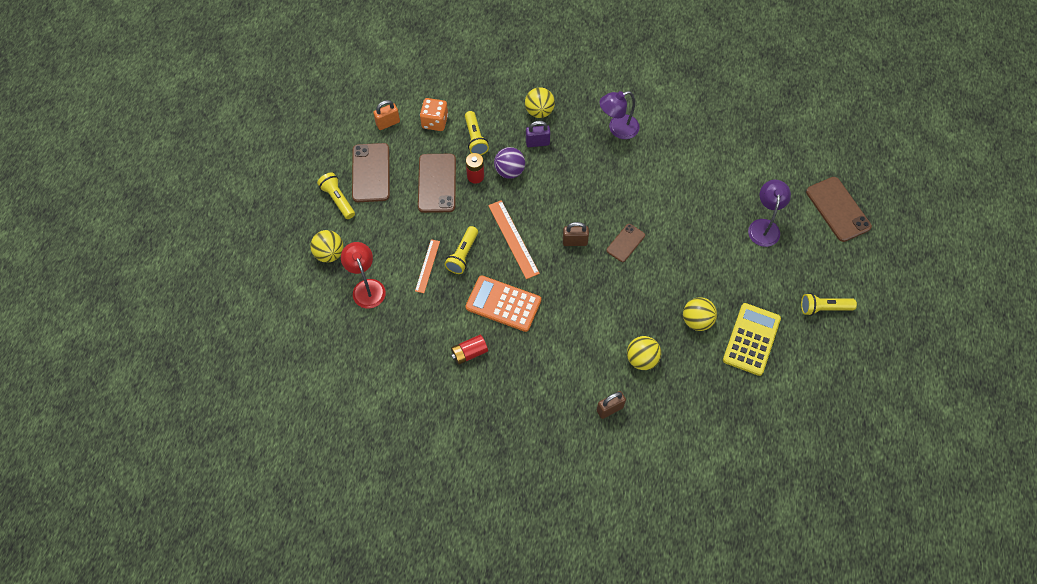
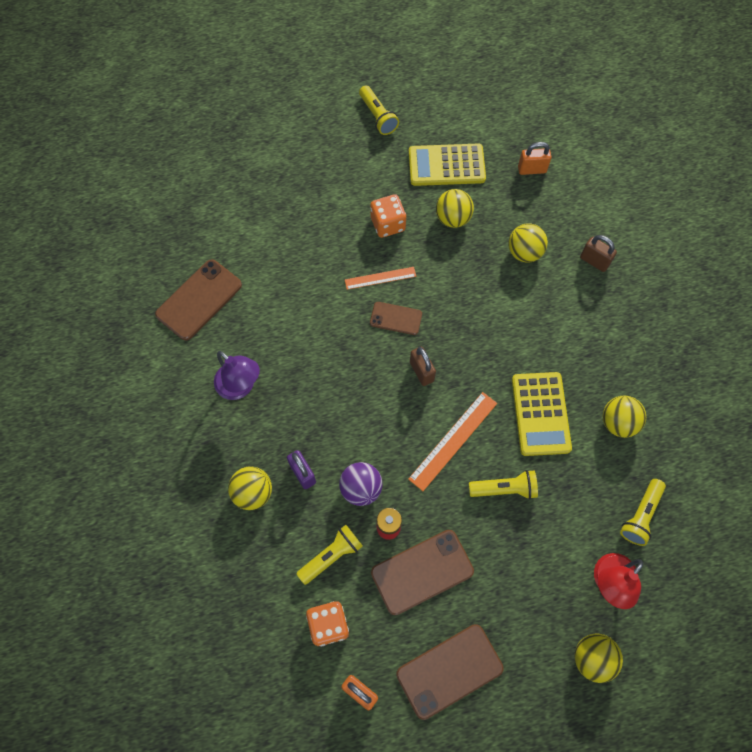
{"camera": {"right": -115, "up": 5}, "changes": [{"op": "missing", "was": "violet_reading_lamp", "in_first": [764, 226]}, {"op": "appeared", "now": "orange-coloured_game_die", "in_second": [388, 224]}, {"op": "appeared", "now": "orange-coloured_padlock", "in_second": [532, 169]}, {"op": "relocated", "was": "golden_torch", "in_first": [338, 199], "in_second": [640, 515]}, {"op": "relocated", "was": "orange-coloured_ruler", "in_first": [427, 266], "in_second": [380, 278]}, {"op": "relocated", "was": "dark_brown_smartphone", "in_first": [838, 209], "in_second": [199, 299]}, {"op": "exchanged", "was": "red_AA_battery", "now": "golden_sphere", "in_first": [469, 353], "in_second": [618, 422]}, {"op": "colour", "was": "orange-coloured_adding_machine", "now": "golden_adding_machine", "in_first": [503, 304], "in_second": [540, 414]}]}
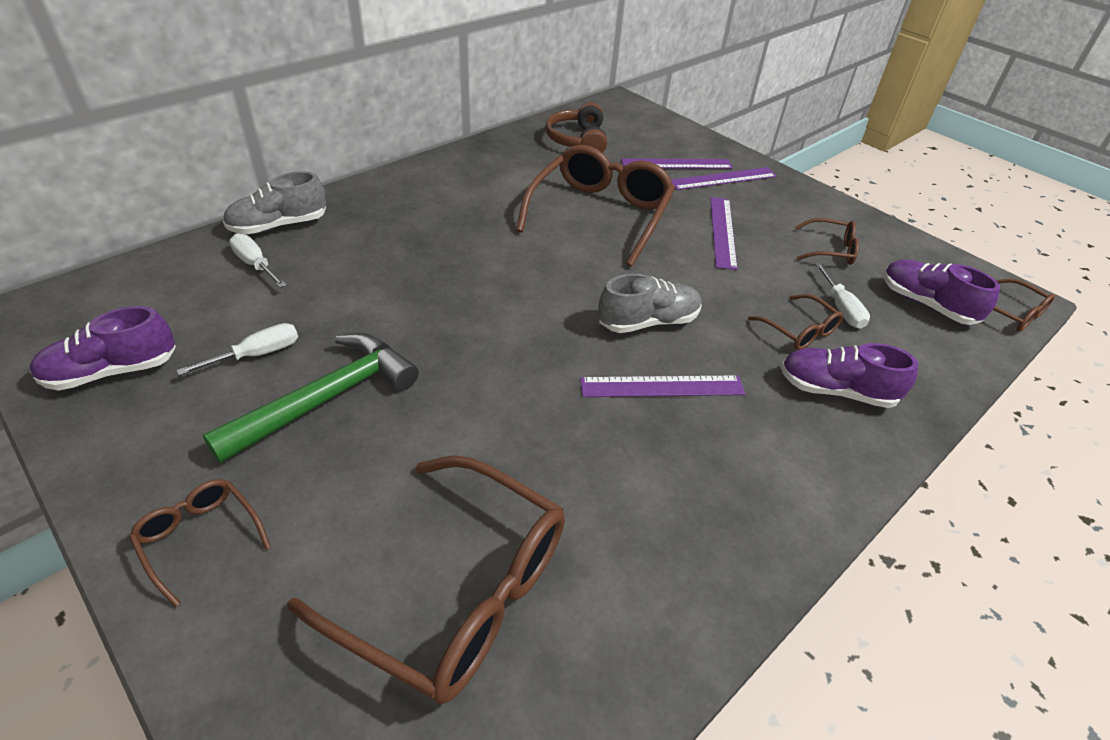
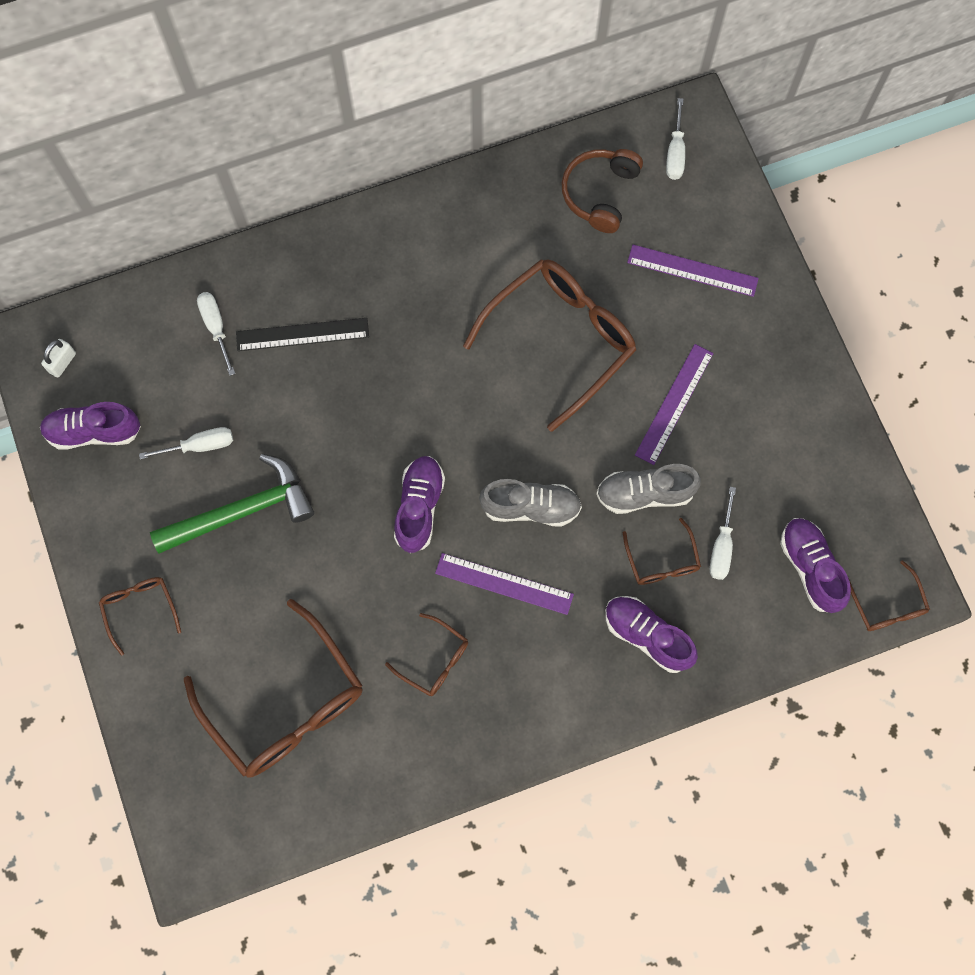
{"camera": {"right": 25, "up": 30}, "changes": [{"op": "missing", "was": "violet_ruler", "in_first": [723, 178]}, {"op": "appeared", "now": "snow-white_padlock", "in_second": [62, 362]}, {"op": "appeared", "now": "black_ruler", "in_second": [302, 334]}, {"op": "appeared", "now": "violet_shoe", "in_second": [419, 507]}, {"op": "appeared", "now": "snow-white_screwdriver", "in_second": [675, 152]}, {"op": "relocated", "was": "ash-grey_shoe", "in_first": [279, 225], "in_second": [645, 493]}, {"op": "relocated", "was": "dark_brown_eyeglasses", "in_first": [830, 250], "in_second": [434, 660]}]}
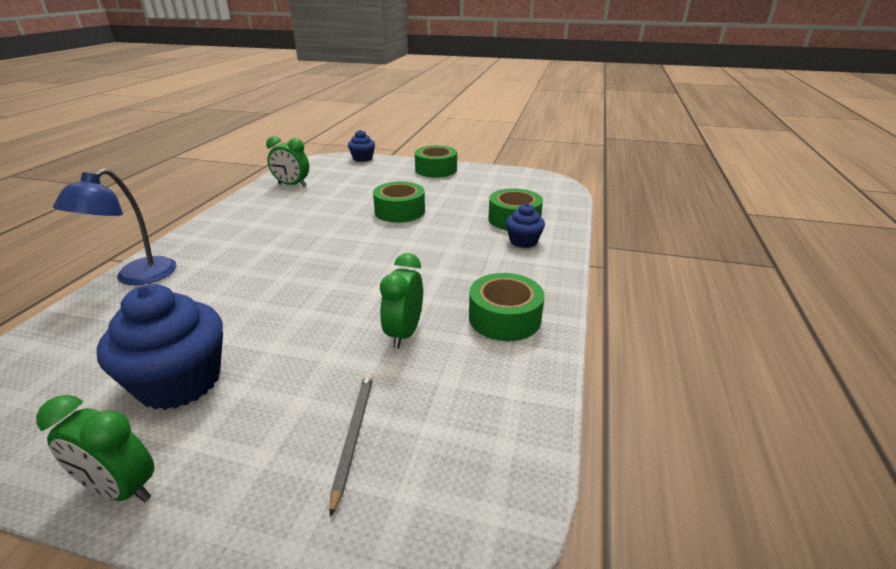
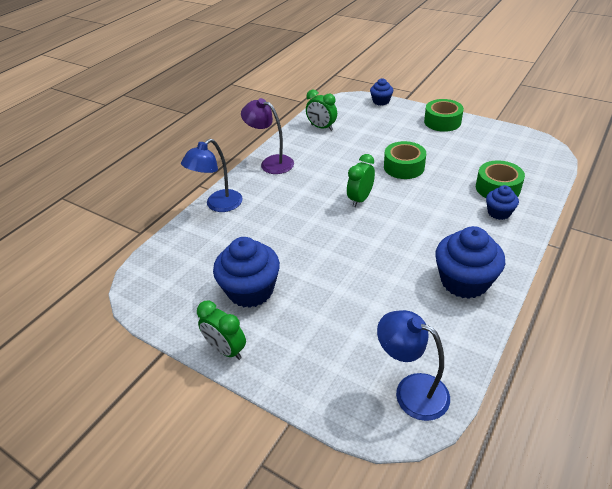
{"camera": {"right": 20, "up": 10}, "changes": [{"op": "missing", "was": "ash-grey_wooden_pencil", "in_first": [353, 436]}, {"op": "appeared", "now": "violet_reading_lamp", "in_second": [271, 163]}, {"op": "appeared", "now": "royal_blue_reading_lamp", "in_second": [411, 391]}, {"op": "relocated", "was": "emerald_bedside_clock", "in_first": [404, 333], "in_second": [360, 199]}, {"op": "exchanged", "was": "emerald_tape", "now": "royal_blue_fairy_cake", "in_first": [504, 318], "in_second": [464, 281]}]}
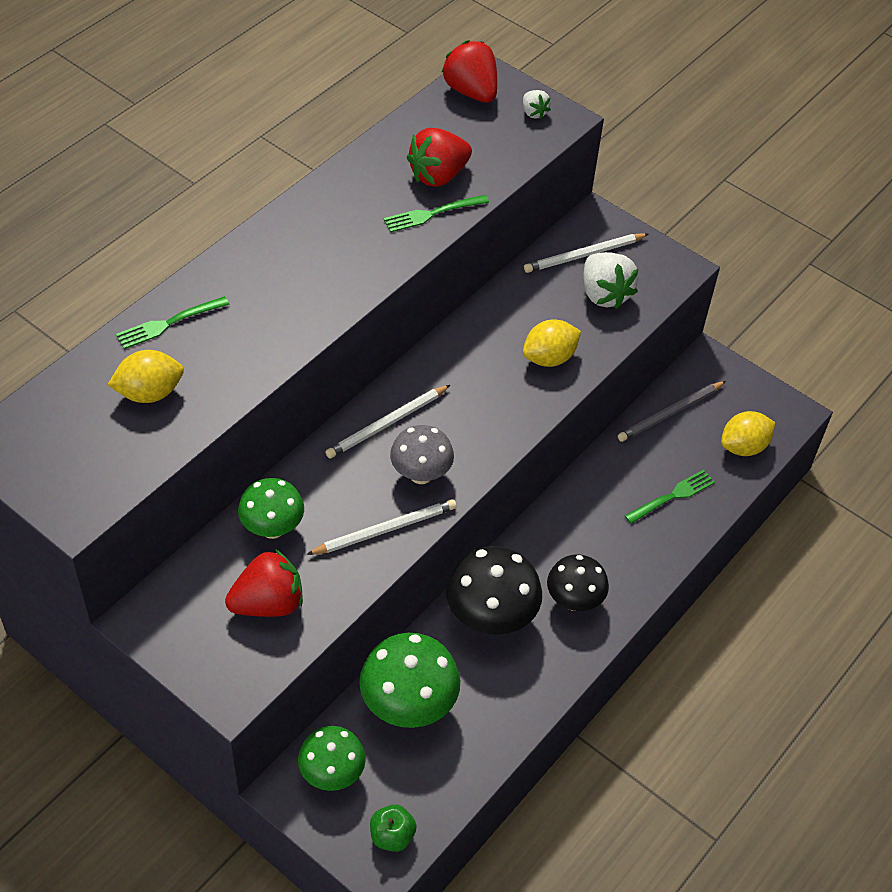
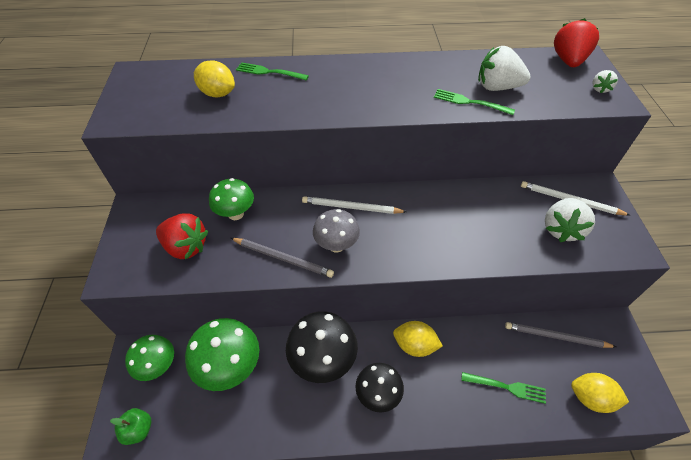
{"camera": {"right": 50, "up": 0}, "changes": [{"op": "relocated", "was": "golden_toy_lemon", "in_first": [549, 358], "in_second": [414, 345]}, {"op": "colour", "was": "snow-white_wooden_pencil", "now": "ash-grey_wooden_pencil", "in_first": [385, 529], "in_second": [283, 258]}, {"op": "colour", "was": "red_berry", "now": "snow-white_berry", "in_first": [438, 175], "in_second": [497, 87]}]}
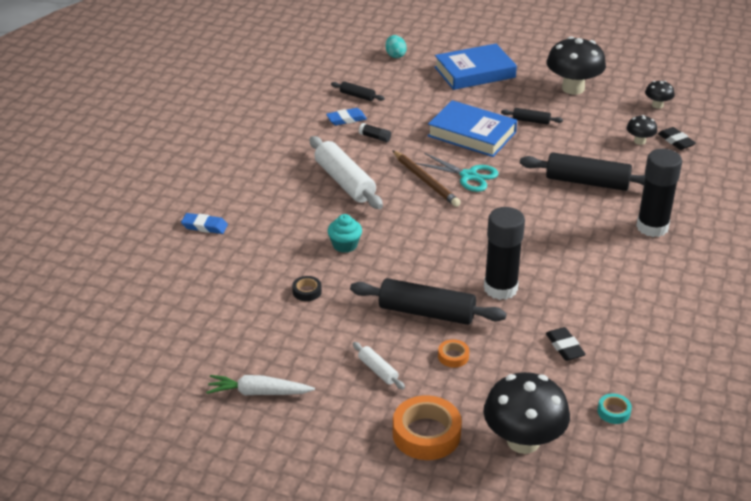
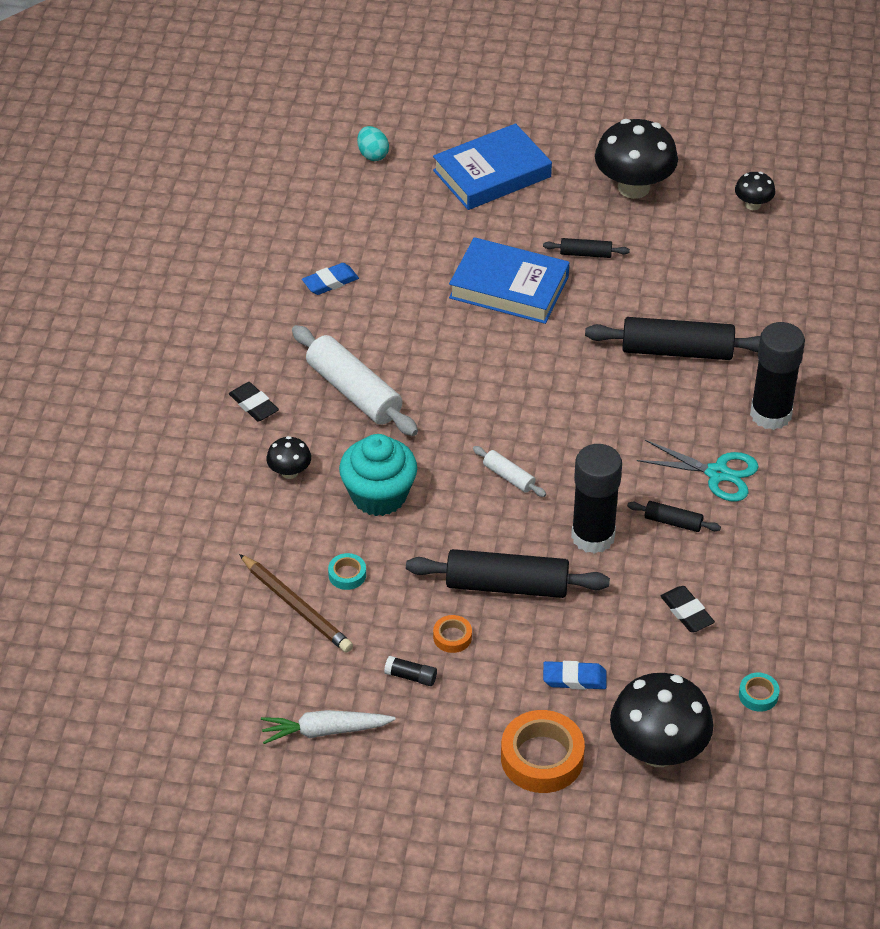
{"camera": {"right": -10, "up": 10}, "changes": [{"op": "relocated", "was": "royal_blue_pencil_eraser", "in_first": [204, 226], "in_second": [574, 678]}, {"op": "relocated", "was": "black_dough_roller", "in_first": [357, 96], "in_second": [673, 522]}, {"op": "relocated", "was": "snow-white_dough_roller", "in_first": [378, 370], "in_second": [508, 477]}, {"op": "relocated", "was": "black_stick_of_glue", "in_first": [375, 137], "in_second": [411, 676]}, {"op": "relocated", "was": "dark_brown_wooden_pencil", "in_first": [426, 181], "in_second": [297, 606]}, {"op": "relocated", "was": "aqua_shears", "in_first": [468, 176], "in_second": [717, 473]}, {"op": "relocated", "was": "orange-coloured_tape", "in_first": [453, 356], "in_second": [452, 637]}, {"op": "relocated", "was": "black_toadstool", "in_first": [639, 141], "in_second": [289, 472]}, {"op": "relocated", "was": "black_pencil_eraser", "in_first": [676, 141], "in_second": [253, 405]}, {"op": "colour", "was": "black_tape", "now": "aqua_tape", "in_first": [307, 291], "in_second": [347, 575]}, {"op": "size", "was": "aqua_fairy_cake", "in_first": [345, 245], "in_second": [379, 495], "ratio": 1.69}]}
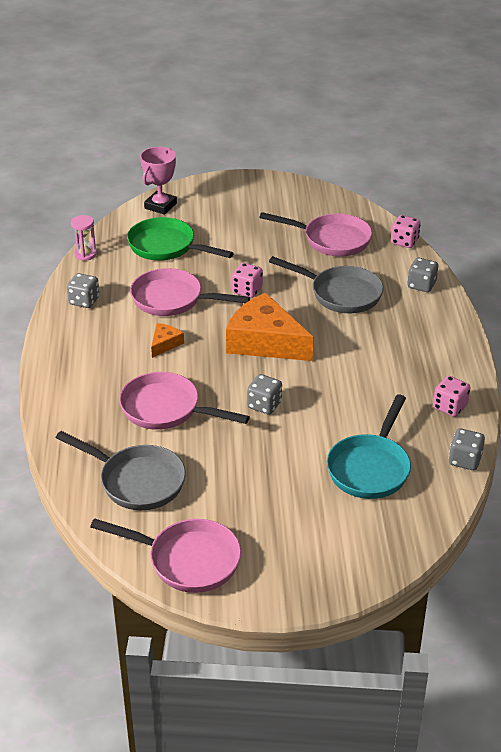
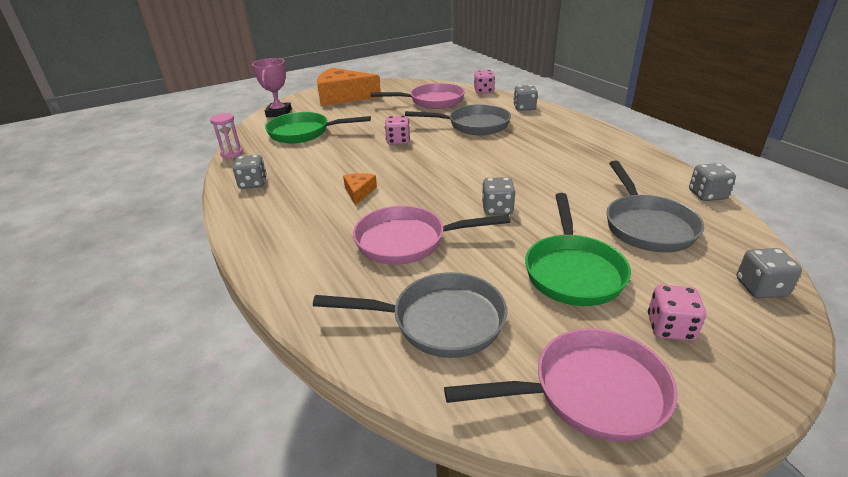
{"camera": {"right": -25, "up": -5}, "changes": [{"op": "missing", "was": "rose-pink_skillet", "in_first": [172, 299]}, {"op": "appeared", "now": "emerald_skillet", "in_second": [572, 271]}, {"op": "appeared", "now": "ash-grey_game_die", "in_second": [760, 288]}, {"op": "relocated", "was": "orange-coloured_cheese_wedge", "in_first": [265, 342], "in_second": [343, 97]}, {"op": "relocated", "was": "rose-pink_game_die", "in_first": [450, 407], "in_second": [670, 328]}, {"op": "colour", "was": "aqua_skillet", "now": "ash-grey_skillet", "in_first": [370, 468], "in_second": [646, 225]}]}
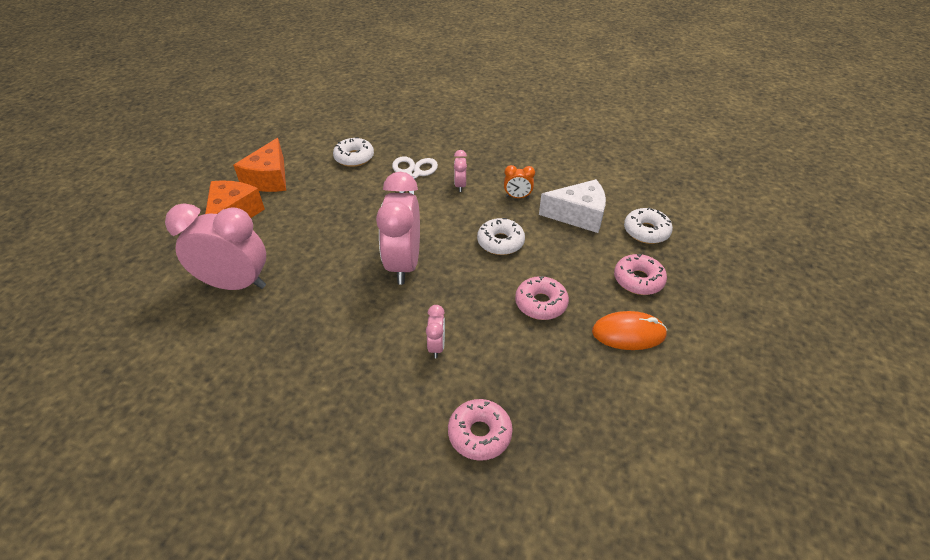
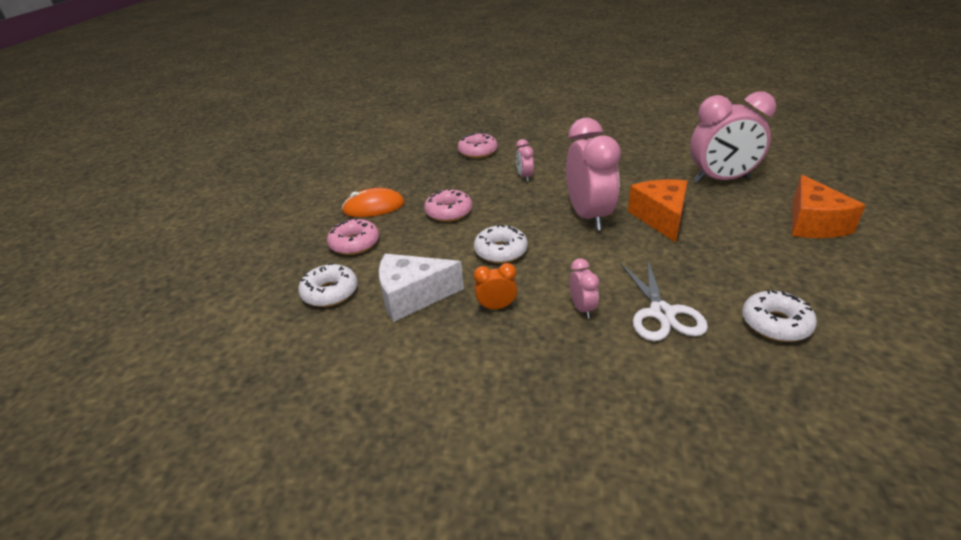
{"camera": {"right": 170, "up": -10}, "changes": [{"op": "relocated", "was": "orange-coloured_cheese_wedge", "in_first": [269, 179], "in_second": [661, 218]}]}
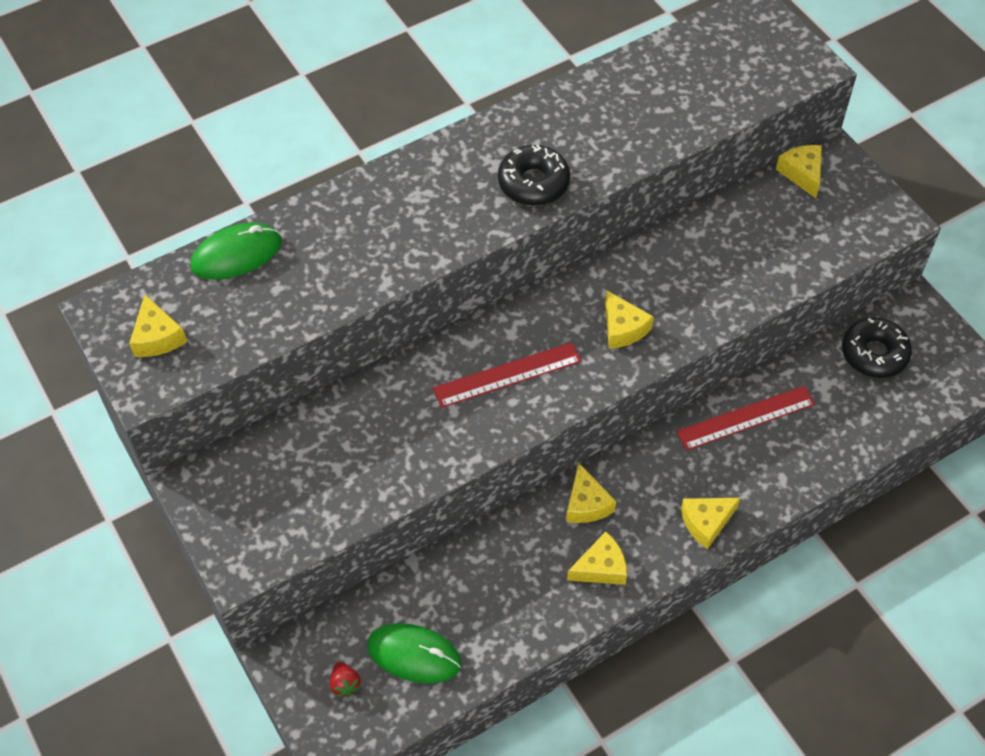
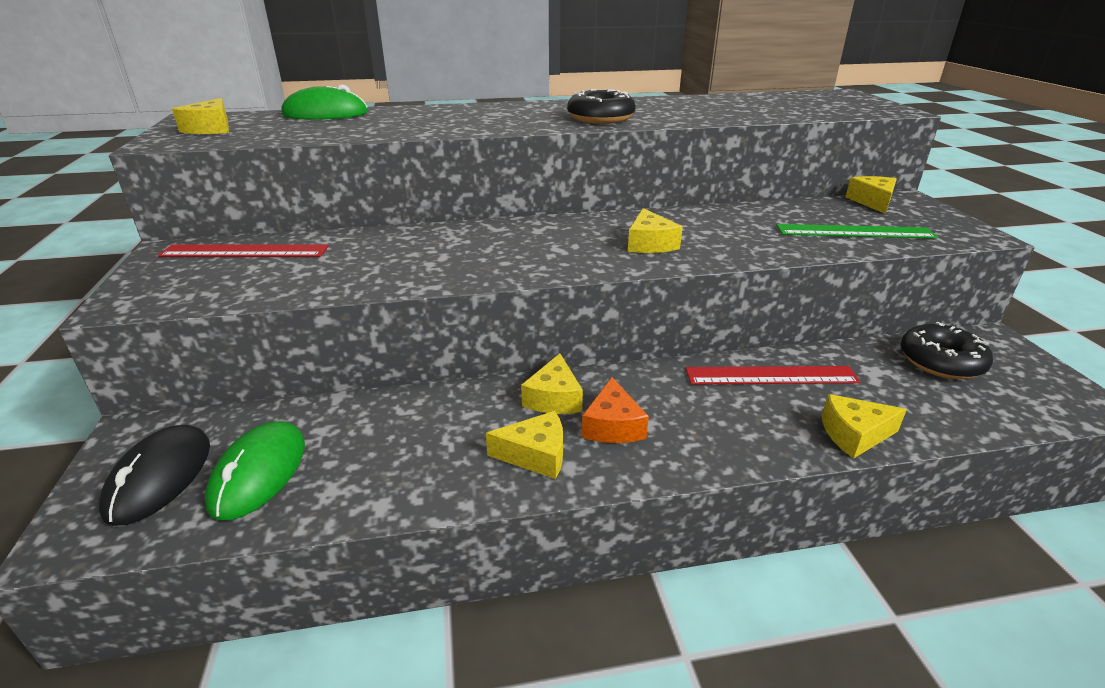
{"camera": {"right": 20, "up": -25}, "changes": [{"op": "appeared", "now": "orange-coloured_cheese_wedge", "in_second": [612, 426]}, {"op": "appeared", "now": "emerald_ruler", "in_second": [855, 232]}, {"op": "relocated", "was": "red_ruler", "in_first": [507, 375], "in_second": [245, 251]}, {"op": "relocated", "was": "golden_cheese_wedge", "in_first": [706, 522], "in_second": [854, 434]}, {"op": "exchanged", "was": "red_berry", "now": "black_PC_mouse", "in_first": [345, 684], "in_second": [160, 477]}, {"op": "spun", "was": "emerald_PC_mouse", "in_first": [414, 654], "in_second": [259, 473], "clockwise": 60}]}
